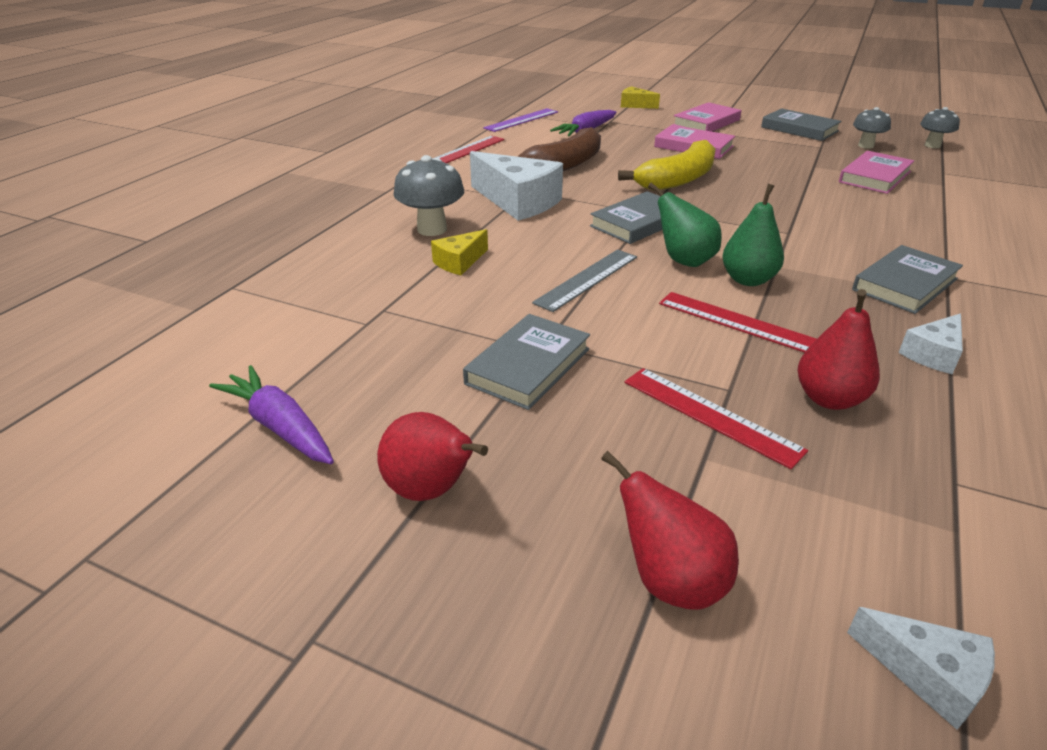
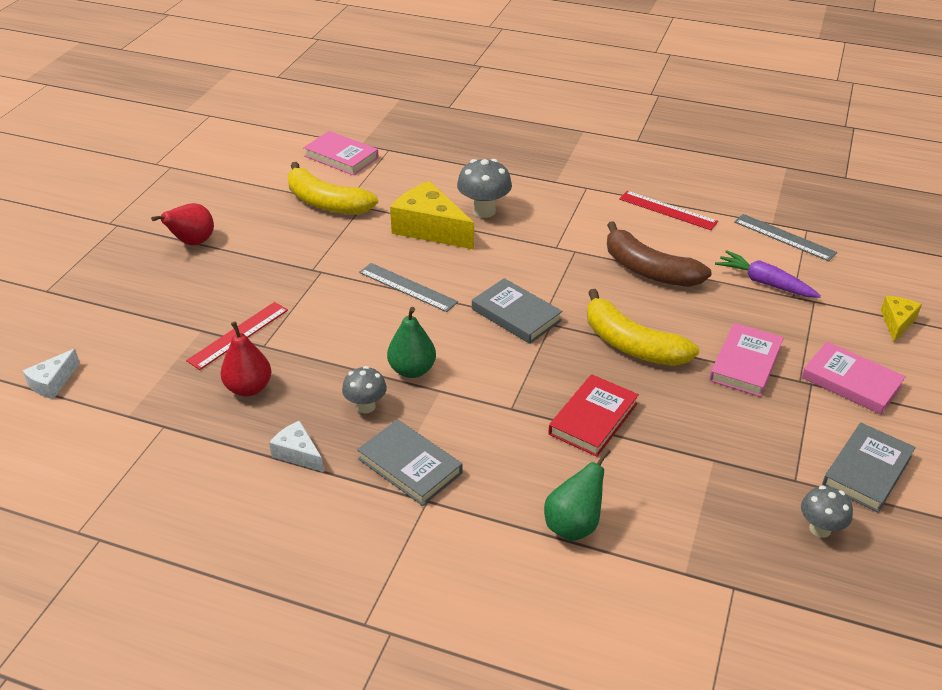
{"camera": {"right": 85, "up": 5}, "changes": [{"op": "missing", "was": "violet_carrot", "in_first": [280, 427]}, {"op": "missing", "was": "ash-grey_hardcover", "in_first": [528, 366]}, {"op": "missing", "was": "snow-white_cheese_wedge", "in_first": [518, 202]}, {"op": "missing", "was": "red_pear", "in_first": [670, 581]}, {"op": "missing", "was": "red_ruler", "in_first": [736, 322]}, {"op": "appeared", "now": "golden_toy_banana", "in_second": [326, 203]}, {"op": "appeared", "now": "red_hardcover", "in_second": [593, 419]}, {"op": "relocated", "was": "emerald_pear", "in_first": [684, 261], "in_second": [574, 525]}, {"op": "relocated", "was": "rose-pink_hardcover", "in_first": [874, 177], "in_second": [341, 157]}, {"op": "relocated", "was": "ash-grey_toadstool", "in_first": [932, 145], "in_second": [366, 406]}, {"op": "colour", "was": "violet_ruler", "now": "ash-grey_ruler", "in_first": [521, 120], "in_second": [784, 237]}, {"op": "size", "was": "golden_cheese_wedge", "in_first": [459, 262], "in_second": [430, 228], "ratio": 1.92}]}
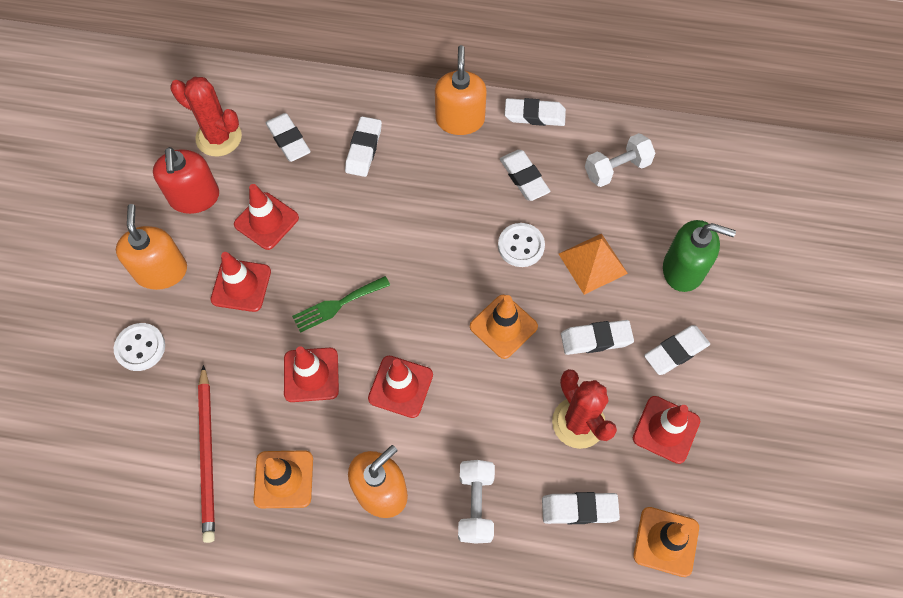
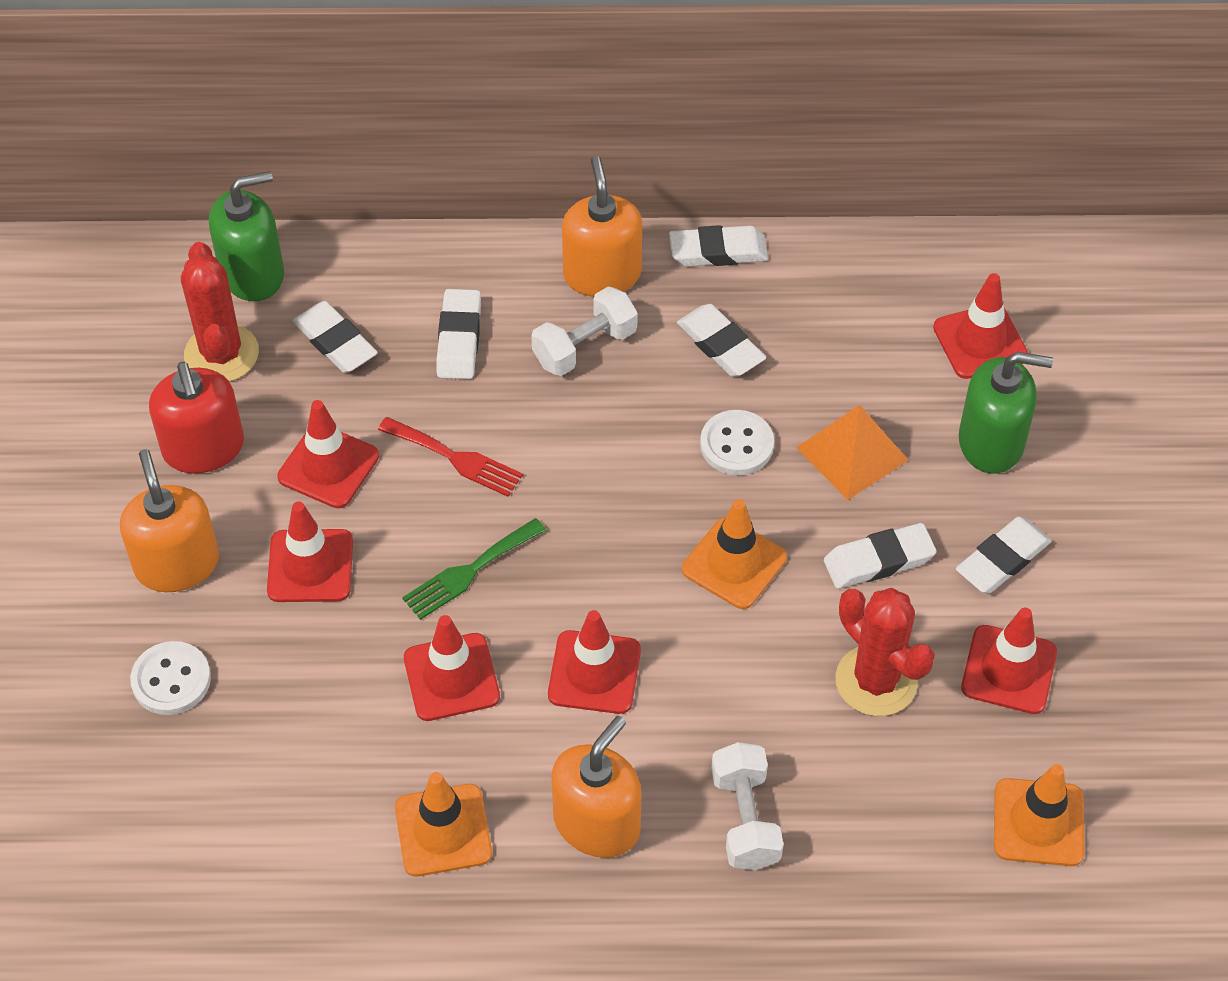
{"camera": {"right": -10, "up": -10}, "changes": [{"op": "missing", "was": "red_wooden_pencil", "in_first": [208, 455]}, {"op": "missing", "was": "snow-white_pencil_eraser", "in_first": [579, 509]}, {"op": "appeared", "now": "emerald_pump_bottle", "in_second": [252, 274]}, {"op": "appeared", "now": "red_dinner_fork", "in_second": [455, 458]}, {"op": "appeared", "now": "red_safety_cone", "in_second": [980, 342]}, {"op": "relocated", "was": "snow-white_hand_weight", "in_first": [616, 169], "in_second": [584, 347]}, {"op": "spun", "was": "red_saguaro_cactus", "in_first": [219, 137], "in_second": [221, 354], "clockwise": 60}]}
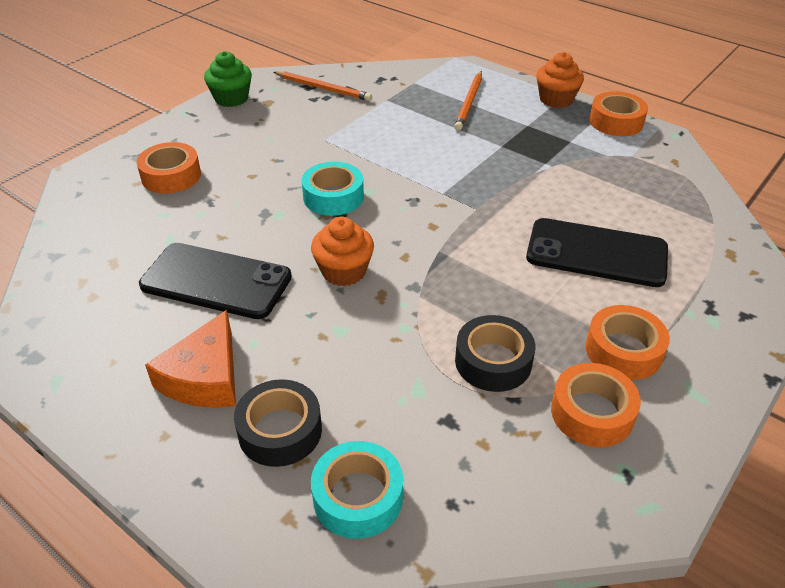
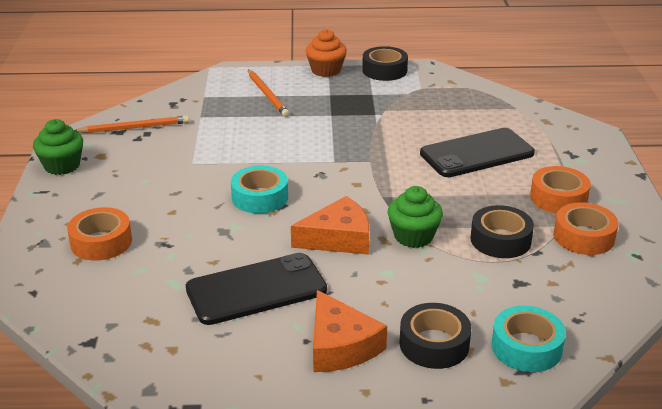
{"camera": {"right": -40, "up": -10}, "changes": [{"op": "appeared", "now": "emerald_fairy_cake", "in_second": [413, 236]}, {"op": "exchanged", "was": "orange-coloured_fairy_cake", "now": "orange-coloured_cheese_wedge", "in_first": [344, 271], "in_second": [338, 238]}, {"op": "colour", "was": "orange-coloured_tape", "now": "black_tape", "in_first": [616, 122], "in_second": [384, 70]}]}
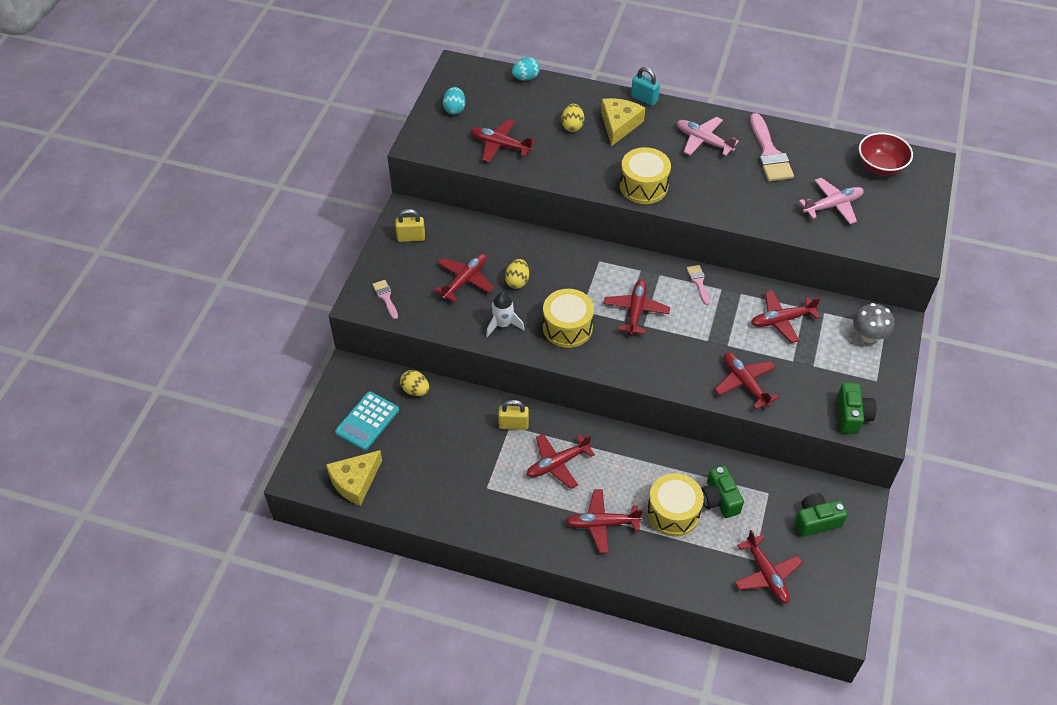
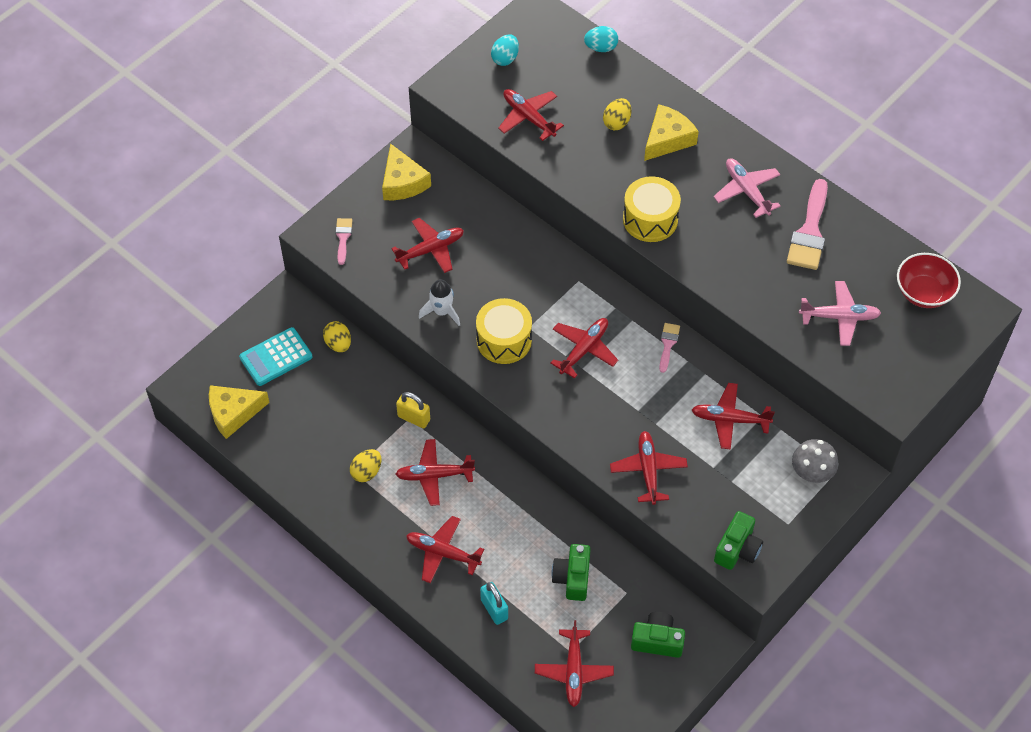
{"camera": {"right": 25, "up": 5}, "changes": [{"op": "missing", "was": "golden_snare_drum", "in_first": [673, 512]}, {"op": "relocated", "was": "golden_egg_shape", "in_first": [517, 281], "in_second": [366, 472]}, {"op": "relocated", "was": "aqua_padlock", "in_first": [644, 98], "in_second": [494, 609]}, {"op": "exchanged", "was": "golden_padlock", "now": "golden_cheese_wedge", "in_first": [411, 237], "in_second": [402, 182]}]}
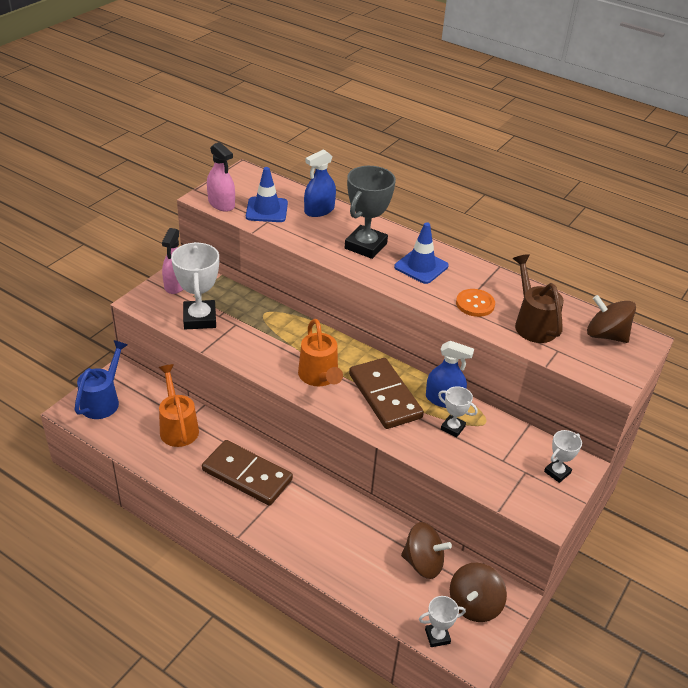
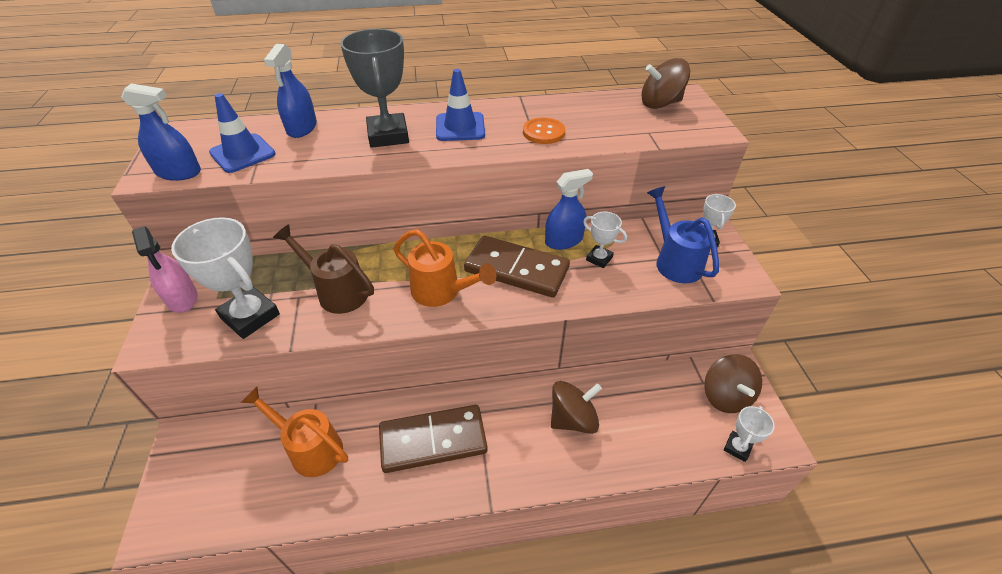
{"camera": {"right": -40, "up": 5}, "changes": [{"op": "relocated", "was": "royal_blue_watering_pot", "in_first": [103, 400], "in_second": [674, 261]}, {"op": "relocated", "was": "dark_brown_spinning_top", "in_first": [423, 563], "in_second": [573, 419]}, {"op": "relocated", "was": "dark_brown_watering_pot", "in_first": [533, 324], "in_second": [337, 291]}, {"op": "colour", "was": "rose-pink_sprayer", "now": "royal_blue_sprayer", "in_first": [221, 204], "in_second": [178, 172]}, {"op": "spun", "was": "snow-white_prize_cup", "in_first": [452, 428], "in_second": [599, 259], "clockwise": 45}]}
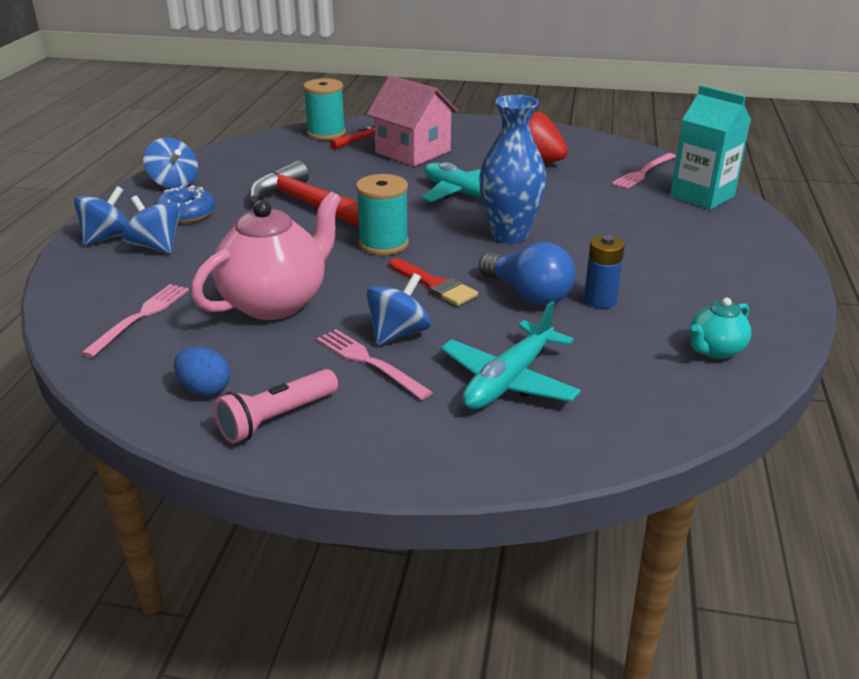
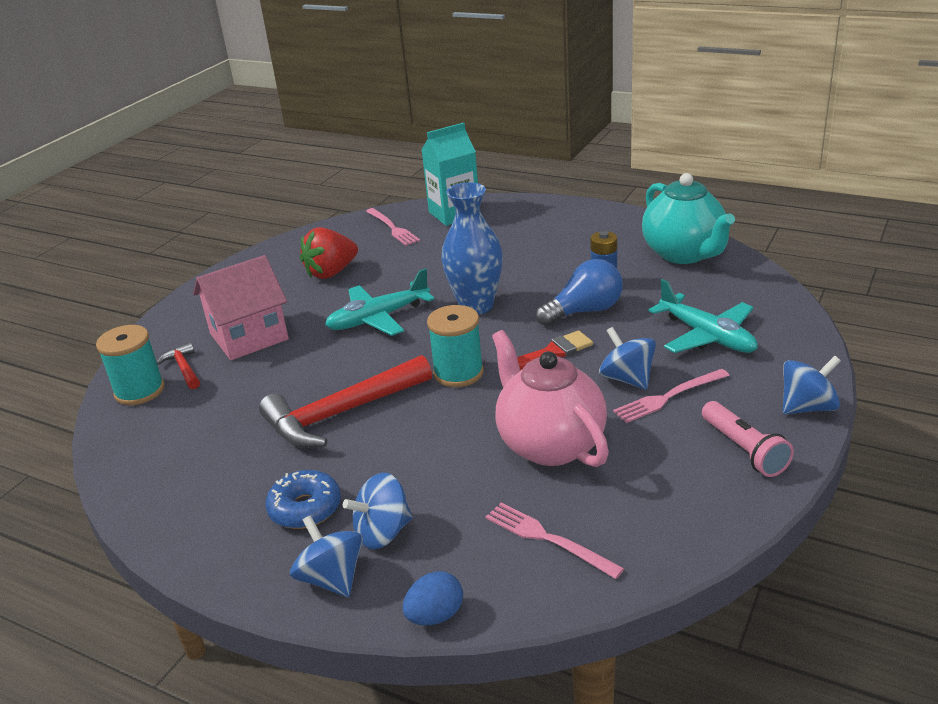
{"camera": {"right": -70, "up": 0}, "changes": [{"op": "relocated", "was": "royal_blue_spinning_top", "in_first": [174, 183], "in_second": [807, 407]}, {"op": "relocated", "was": "royal_blue_egg_shape", "in_first": [205, 389], "in_second": [435, 616]}, {"op": "size", "was": "aqua_china_teapot", "in_first": [715, 350], "in_second": [684, 254], "ratio": 2.02}]}
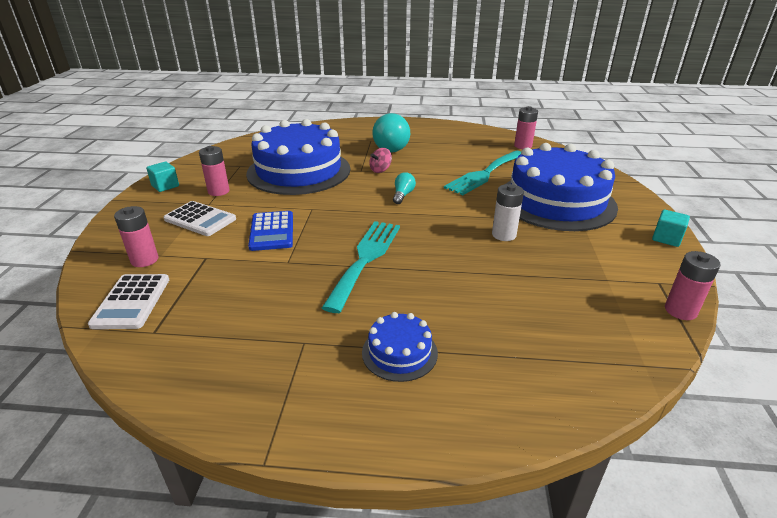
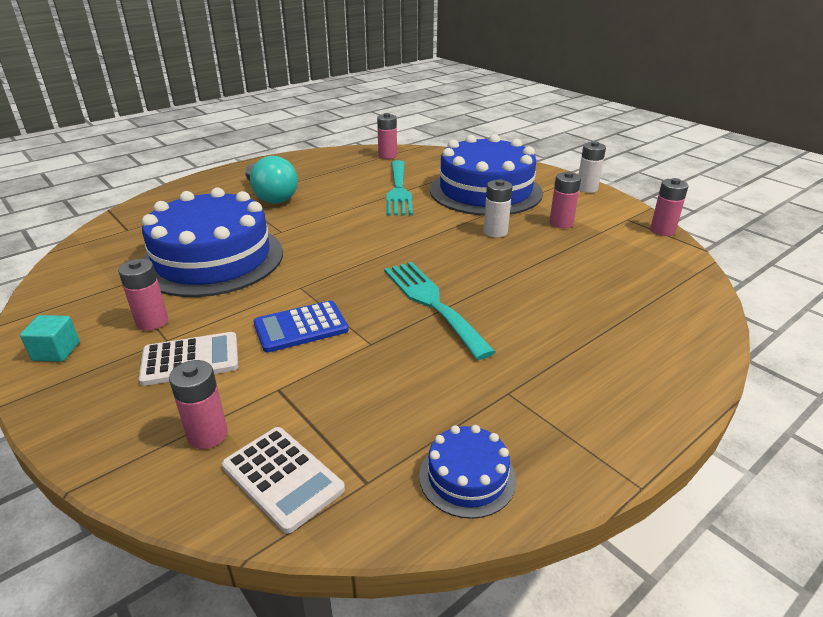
{"camera": {"right": -45, "up": 0}, "changes": [{"op": "missing", "was": "rose-pink_spinning_top", "in_first": [380, 170]}, {"op": "missing", "was": "aqua_light_bulb", "in_first": [403, 195]}, {"op": "appeared", "now": "rose-pink_AA_battery", "in_second": [561, 223]}, {"op": "relocated", "was": "royal_blue_cake", "in_first": [399, 352], "in_second": [467, 477]}, {"op": "exchanged", "was": "aqua_solid_cube", "now": "snow-white_AA_battery", "in_first": [666, 238], "in_second": [587, 188]}, {"op": "spun", "was": "royal_blue_adding_machine", "in_first": [272, 231], "in_second": [301, 327], "clockwise": 120}]}
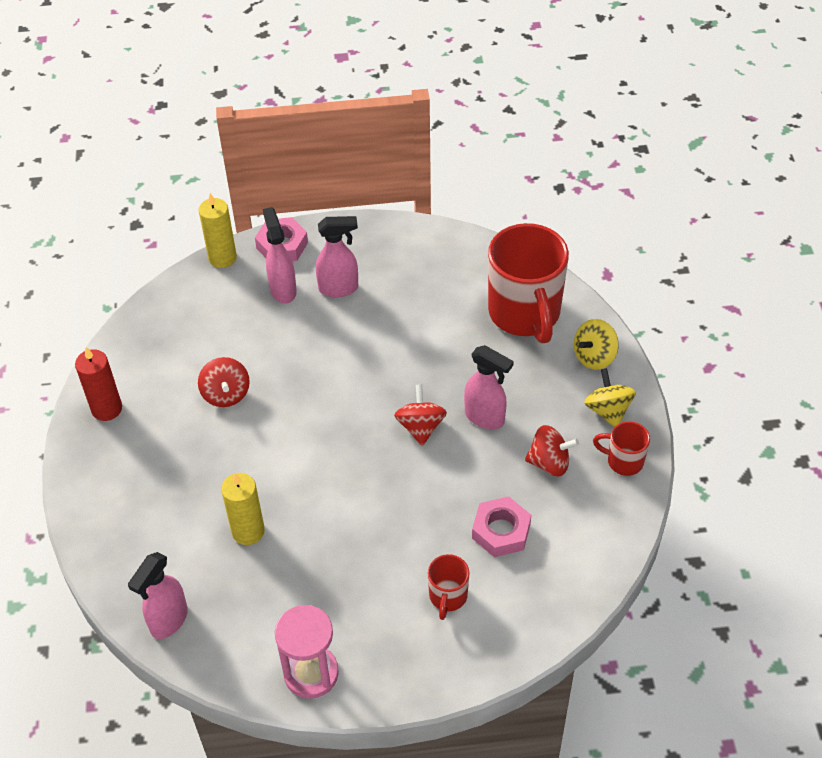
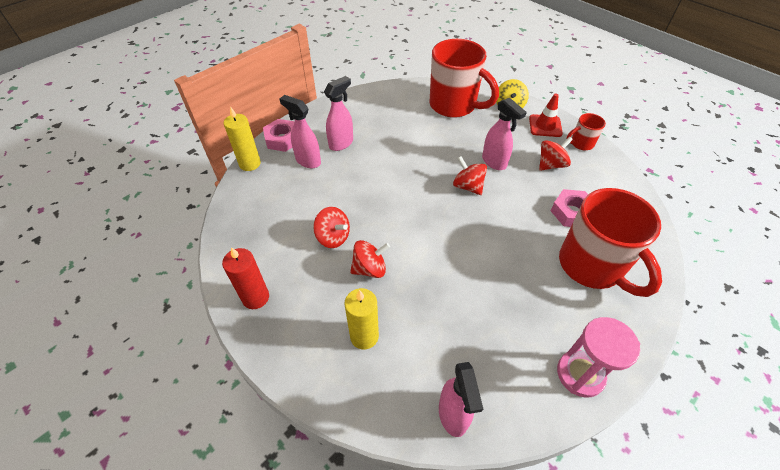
{"camera": {"right": -40, "up": 0}, "changes": [{"op": "appeared", "now": "red_spinning_top", "in_second": [369, 269]}, {"op": "relocated", "was": "golden_pillar_candle", "in_first": [248, 531], "in_second": [364, 336]}, {"op": "exchanged", "was": "golden_spinning_top", "now": "red_safety_cone", "in_first": [608, 410], "in_second": [545, 126]}, {"op": "spun", "was": "rose-pink_sprayer", "in_first": [485, 418], "in_second": [494, 162], "clockwise": 60}, {"op": "size", "was": "red_tea_mug", "in_first": [448, 597], "in_second": [592, 266], "ratio": 2.18}]}
